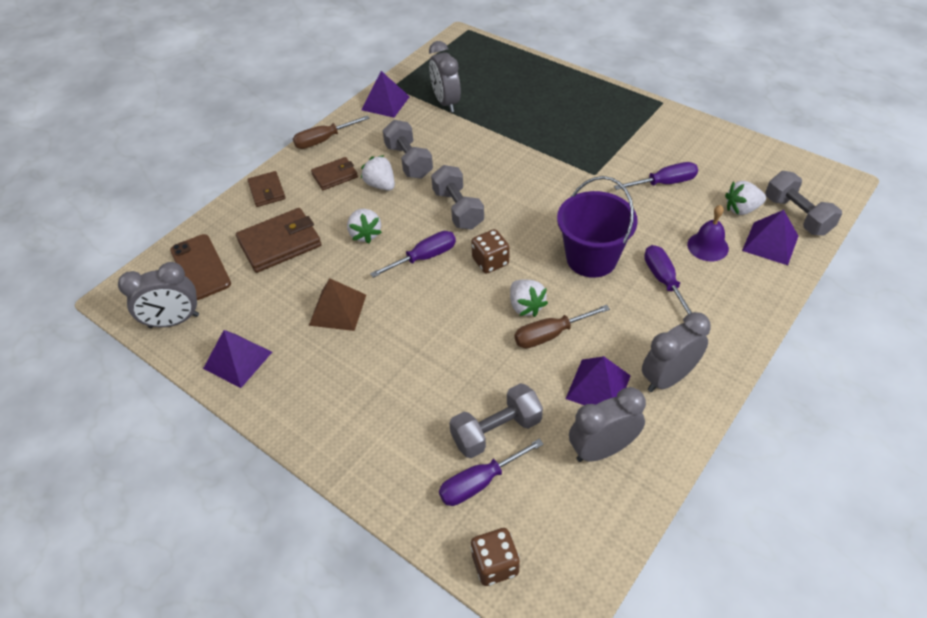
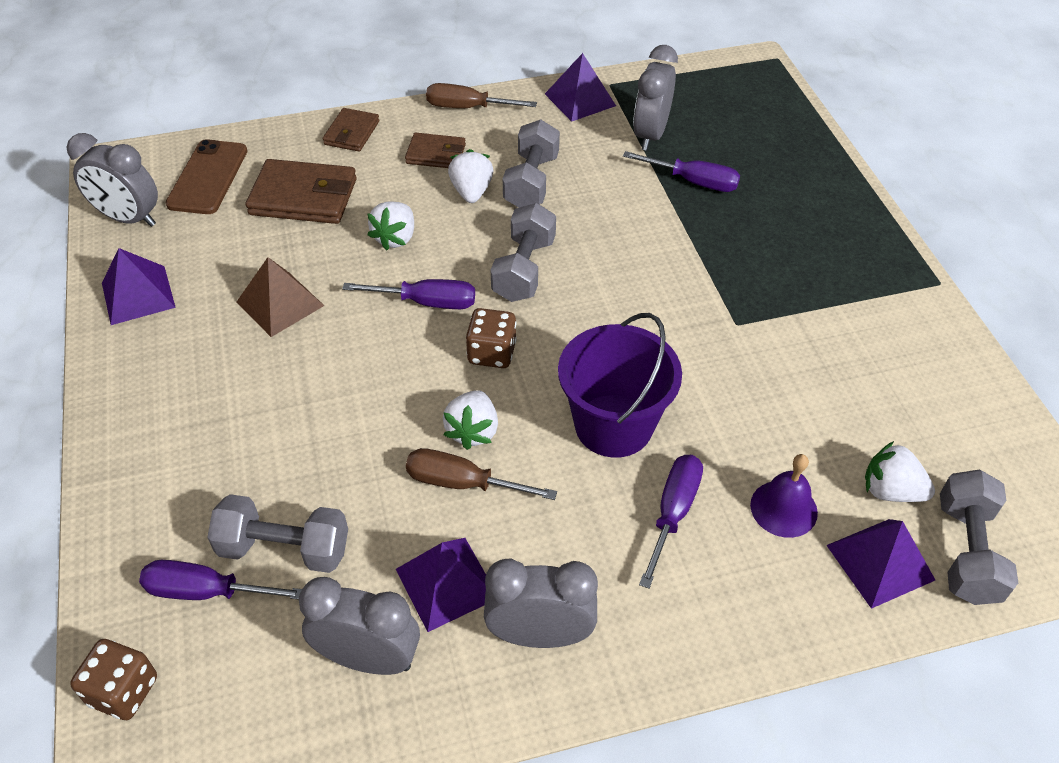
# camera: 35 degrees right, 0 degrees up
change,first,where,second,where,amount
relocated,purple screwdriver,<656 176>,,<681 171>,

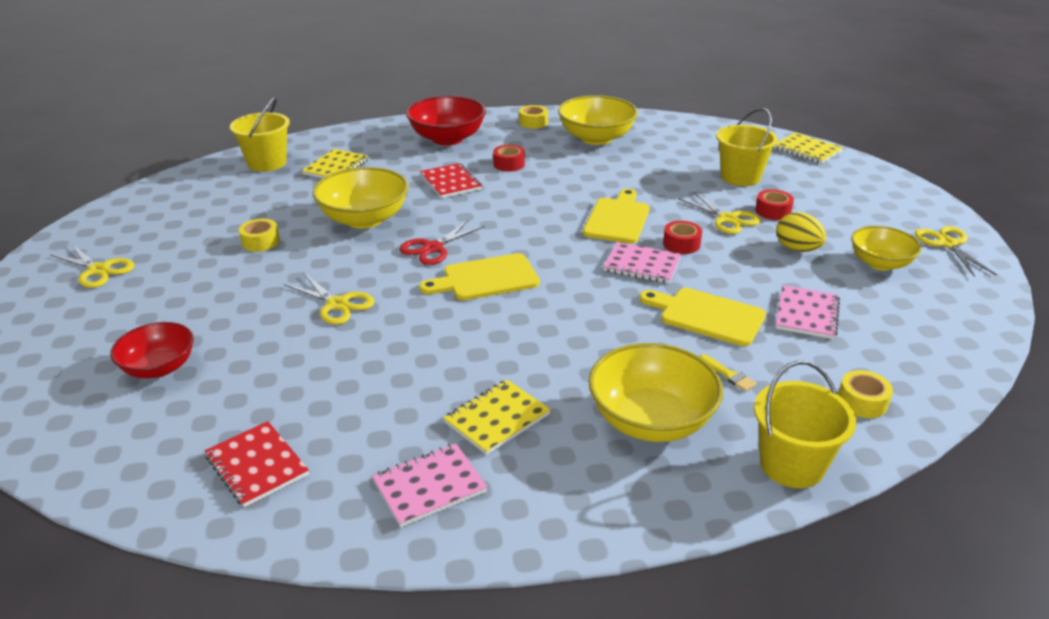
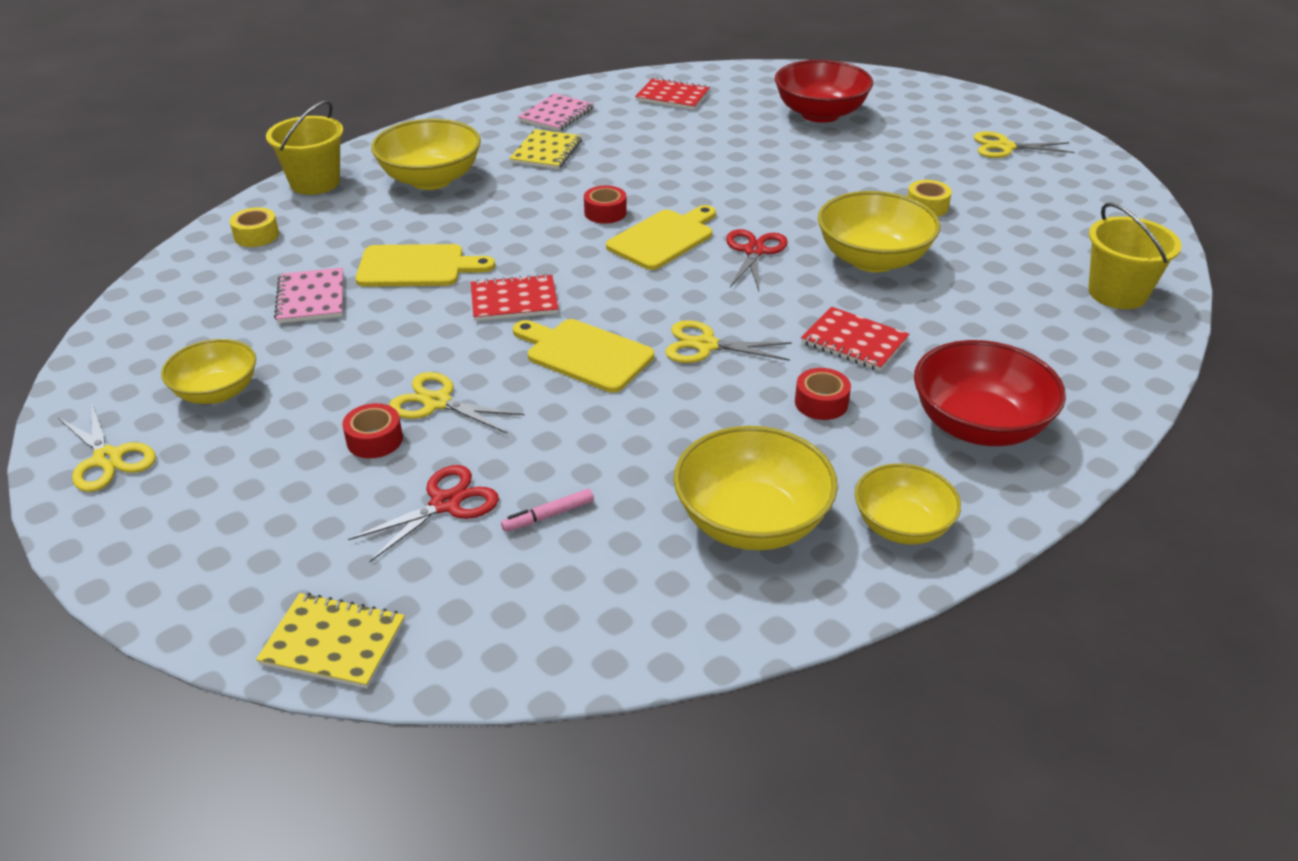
# camera: 150 degrees right, 5 degrees up
change,first,where,second,where,amount
missing,yellow notebook,<335 163>,,,
missing,yellow brush,<728 373>,,,
missing,yellow egg,<801 232>,,,
appeared,,,pink marker,<547 510>,
relocated,yellow scissors,<329 299>,,<728 341>,
relocated,red tape,<682 237>,,<605 204>,
exchanged,yellow tape,<533 117>,yellow bowl,<908 503>,
exchanged,yellow bucket,<747 147>,red scissors,<423 513>,
colour,pink notebook,<642 262>,red notebook,<514 297>,
spun,yellow cutting board,<616 216>,,<583 356>,135 degrees clockwise
size,red bowl,<152 350>,,<824 91>,x1.55

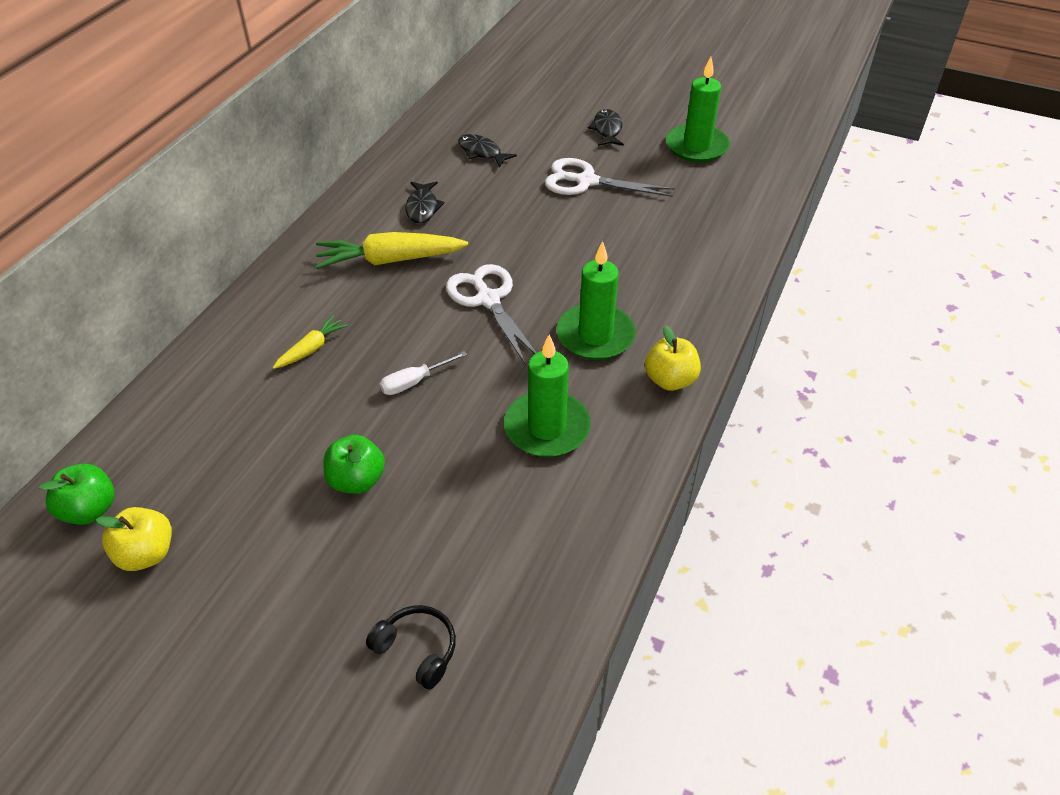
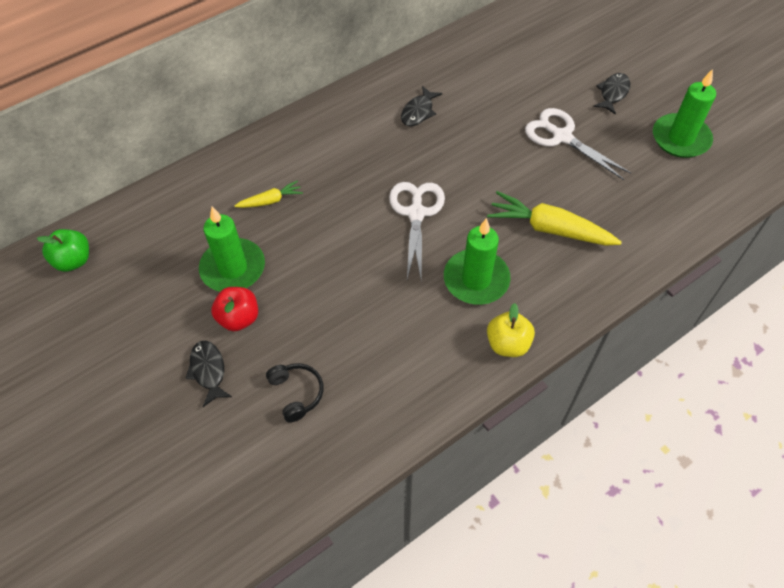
# camera: 30 degrees right, 10 degrees up
change,first,where,second,where,amount
missing,yellow apple,<134 539>,,,
missing,white screwdriver,<423 373>,,,
relocated,yellow carrot,<392 250>,,<554 218>,
relocated,black headphones,<411 647>,,<294 393>,
relocated,black fish,<487 151>,,<208 374>,
relocated,green candle,<547 395>,,<232 249>,
colour,green apple,<354 464>,red apple,<234 309>,

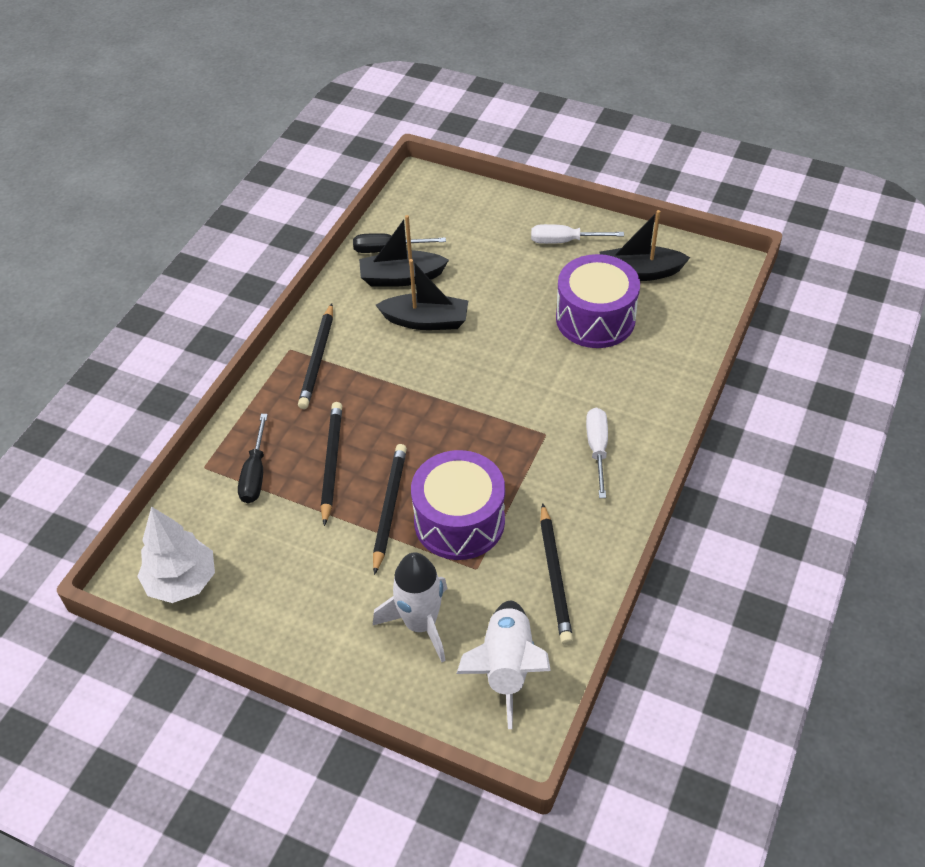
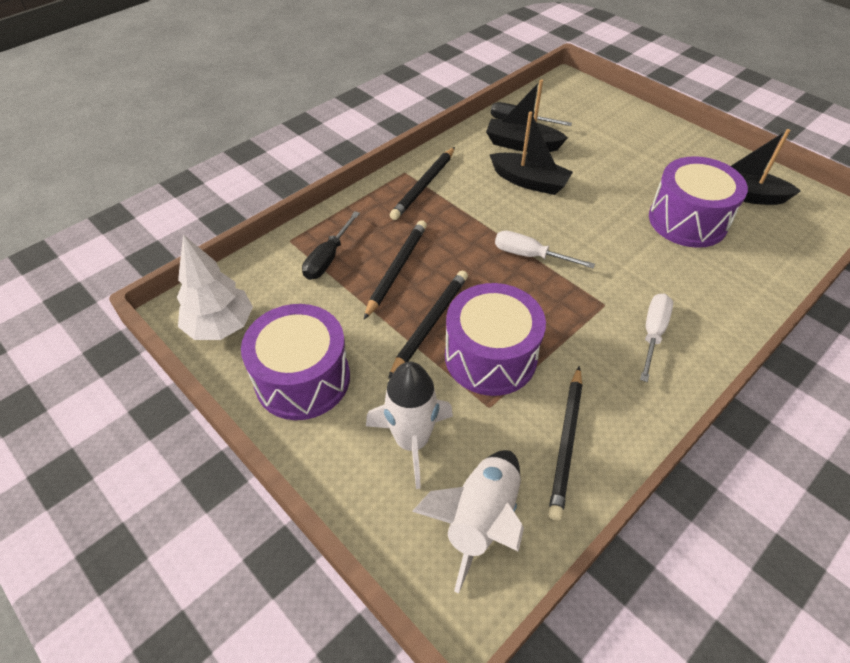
# camera: 20 degrees right, 0 degrees up
change,first,where,second,where,amount
appeared,,,purple drum,<295 362>,
relocated,white screwdriver,<577 234>,,<545 249>,

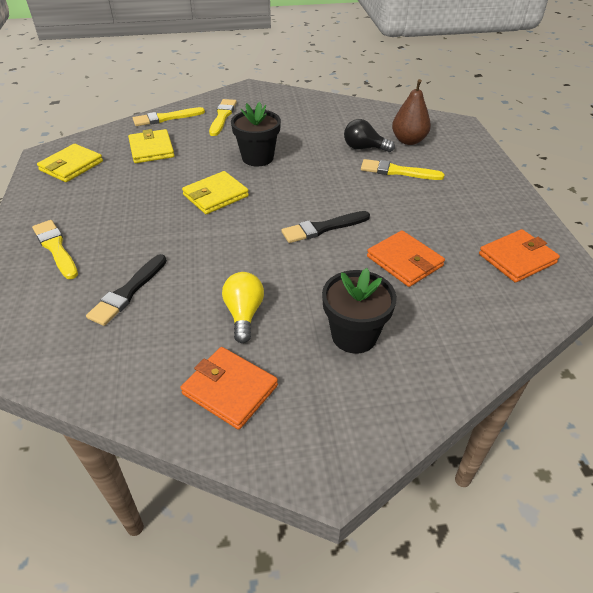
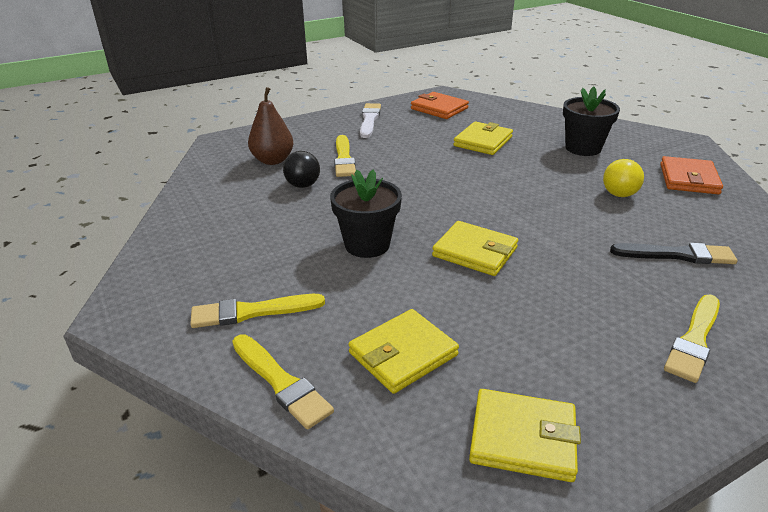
# camera: 110 degrees left, 10 degrees down
change,first,where,second,where,amount
missing,black brush,<325 227>,,,
appeared,,,white brush,<370 120>,
colour,orange wallet,<406 258>,yellow wallet,<483 138>,
spun,yellow light bulb,<243 307>,,<623 178>,45 degrees counterclockwise

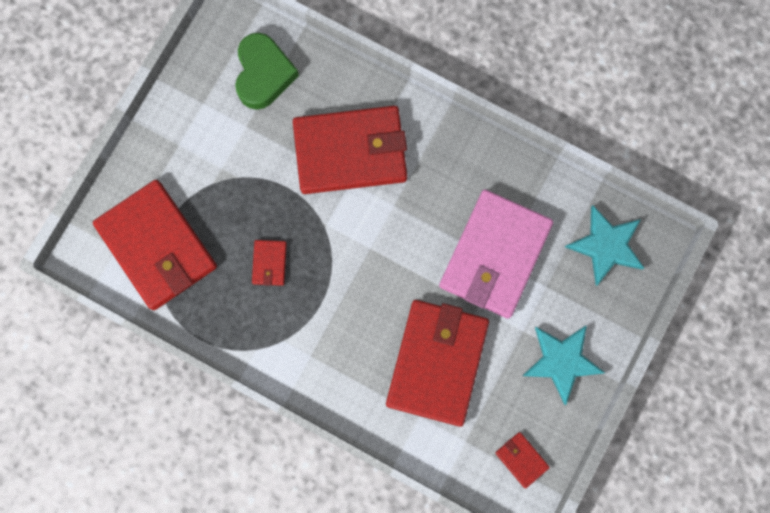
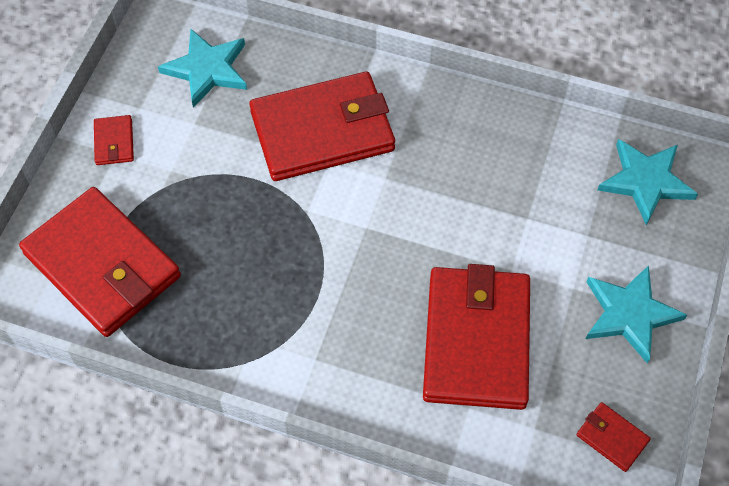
# camera: 10 degrees left, 20 degrees down
change,first,where,second,where,amount
missing,pink wallet,<496 254>,,,
relocated,red wallet,<269 263>,,<114 140>,
exchanged,green heart,<267 71>,turquoise star,<202 68>,

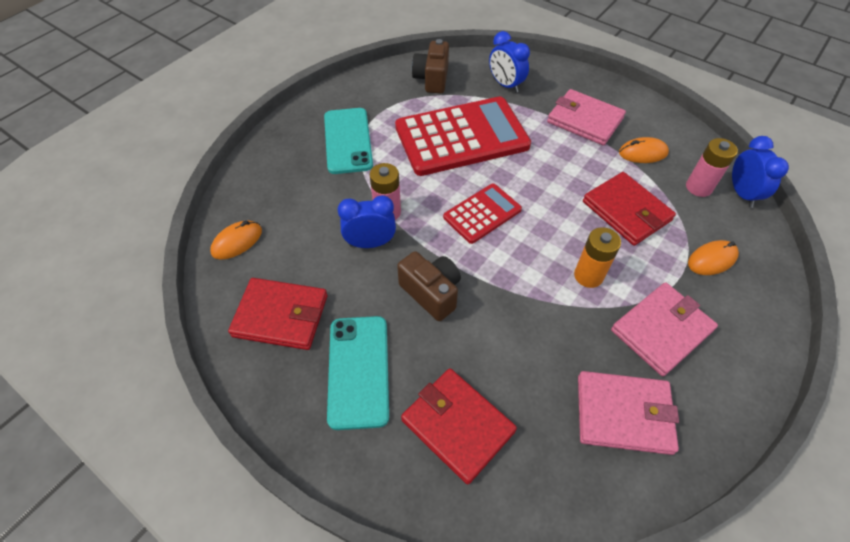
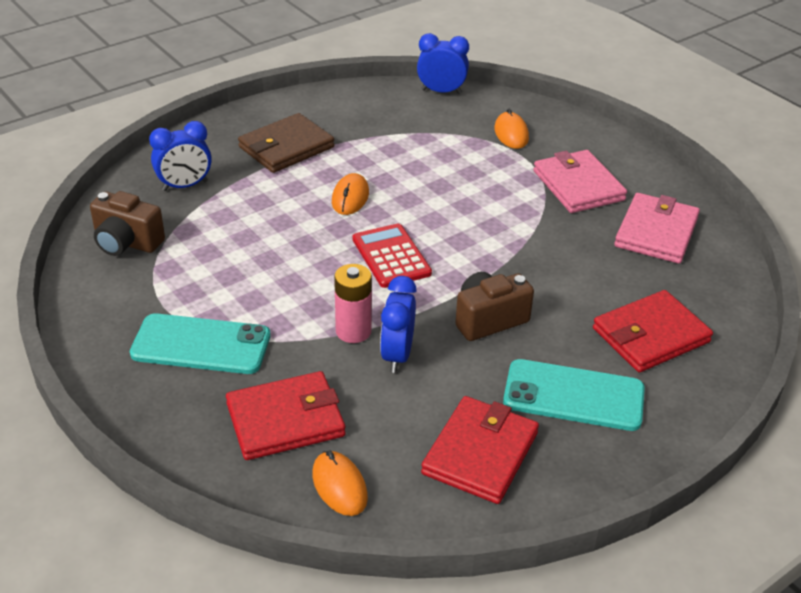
# camera: 75 degrees left, 15 degrees down
change,first,where,second,where,amount
missing,red calculator,<463 136>,,,
missing,orange battery,<597 257>,,,
missing,pink battery,<712 167>,,,
relocated,red wallet,<629 209>,,<286 415>,
relocated,orange mouse,<644 150>,,<350 194>,
colour,pink wallet,<586 117>,brown wallet,<286 143>,

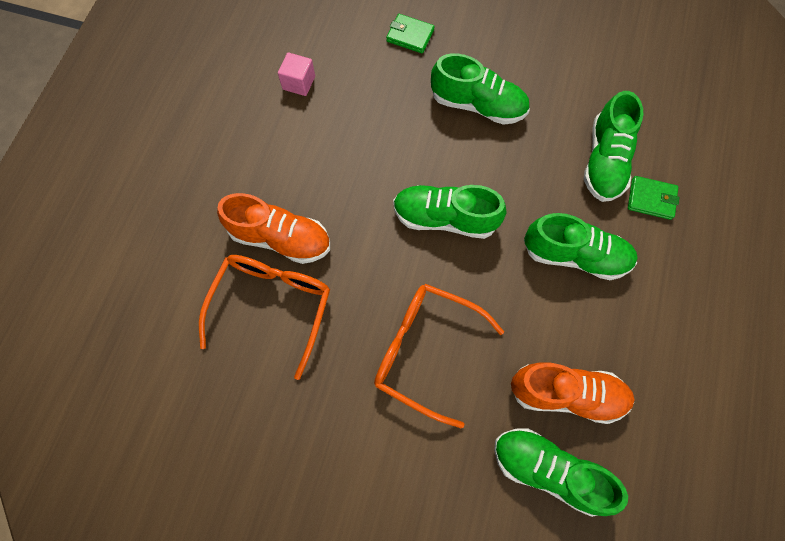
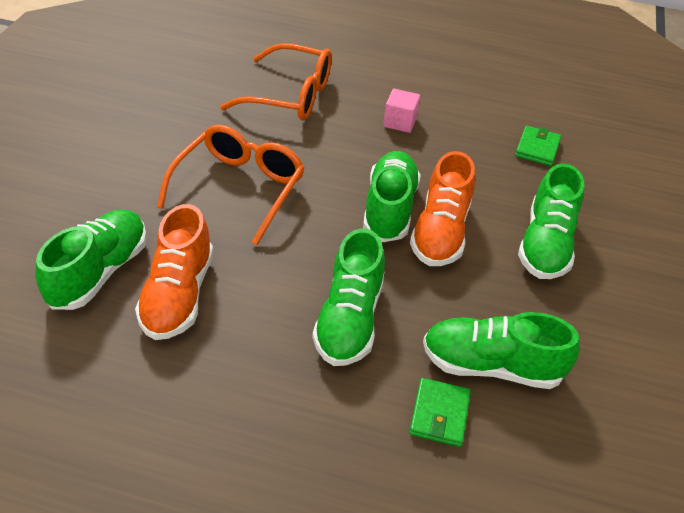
# camera: 85 degrees right, 25 degrees down
change,first,where,second,where,amount
relocated,orange shoe,<273 228>,,<442 208>,
relocated,pink cube,<296 74>,,<401 111>,
relocated,green wallet,<410 33>,,<538 146>,

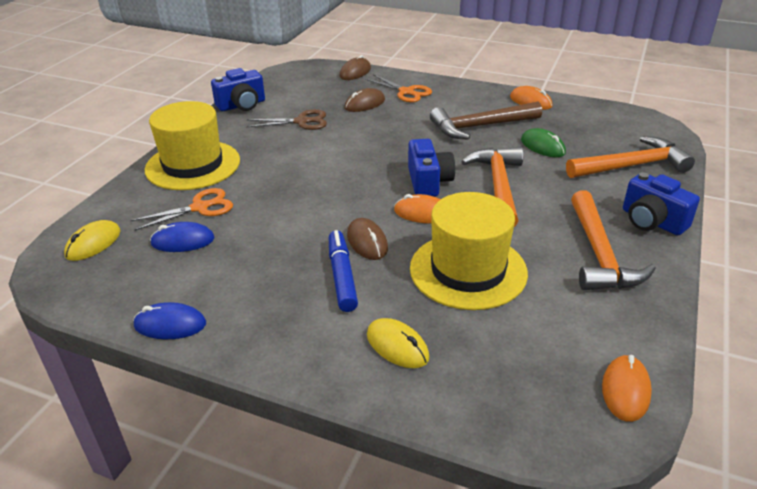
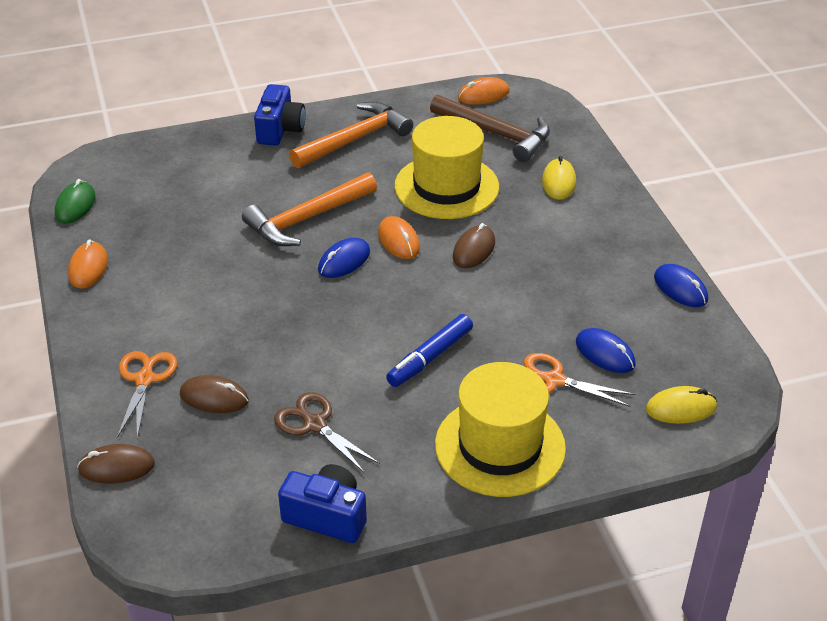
# camera: 130 degrees left, 5 degrees up
change,first,where,second,where,amount
missing,orange hammer,<630 157>,,,
relocated,blue marker,<343 271>,,<429 350>,
relocated,brown hammer,<486 121>,,<490 128>,
relocated,green mouse,<543 142>,,<75 201>,
exchanged,blue camera,<431 168>,blue mouse,<344 258>,

